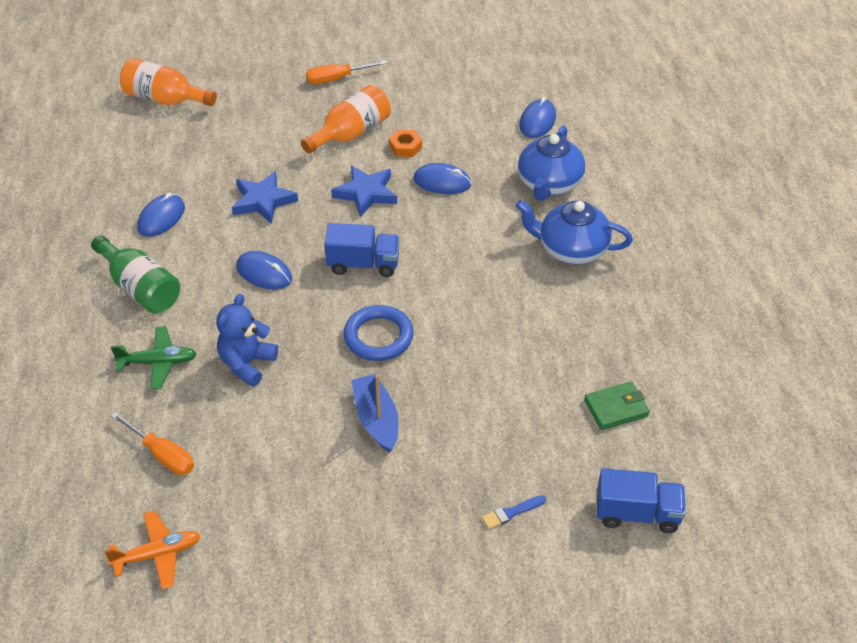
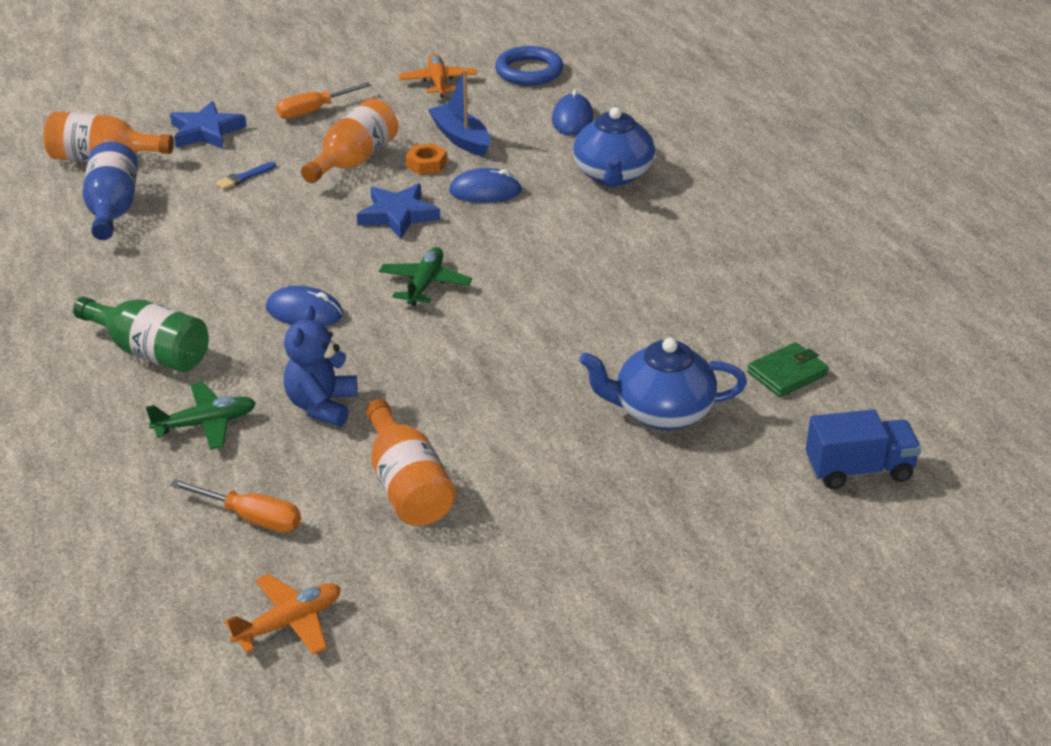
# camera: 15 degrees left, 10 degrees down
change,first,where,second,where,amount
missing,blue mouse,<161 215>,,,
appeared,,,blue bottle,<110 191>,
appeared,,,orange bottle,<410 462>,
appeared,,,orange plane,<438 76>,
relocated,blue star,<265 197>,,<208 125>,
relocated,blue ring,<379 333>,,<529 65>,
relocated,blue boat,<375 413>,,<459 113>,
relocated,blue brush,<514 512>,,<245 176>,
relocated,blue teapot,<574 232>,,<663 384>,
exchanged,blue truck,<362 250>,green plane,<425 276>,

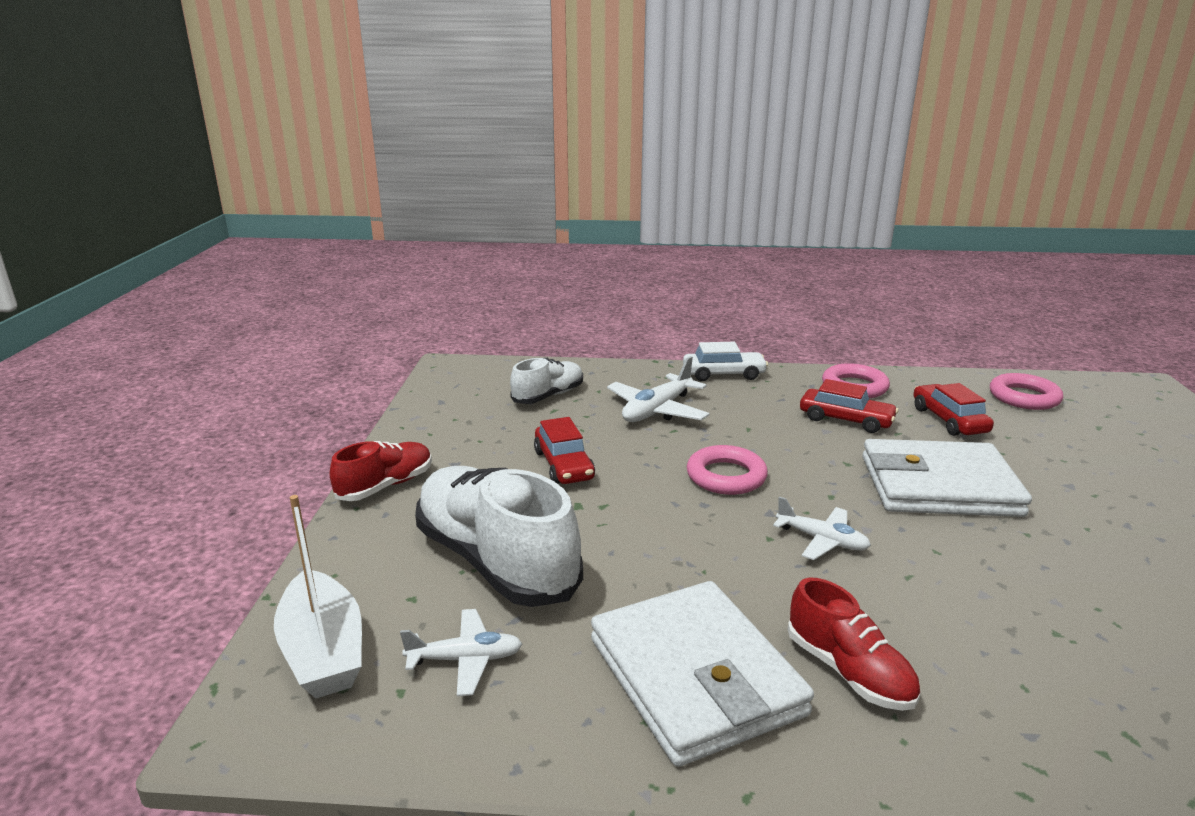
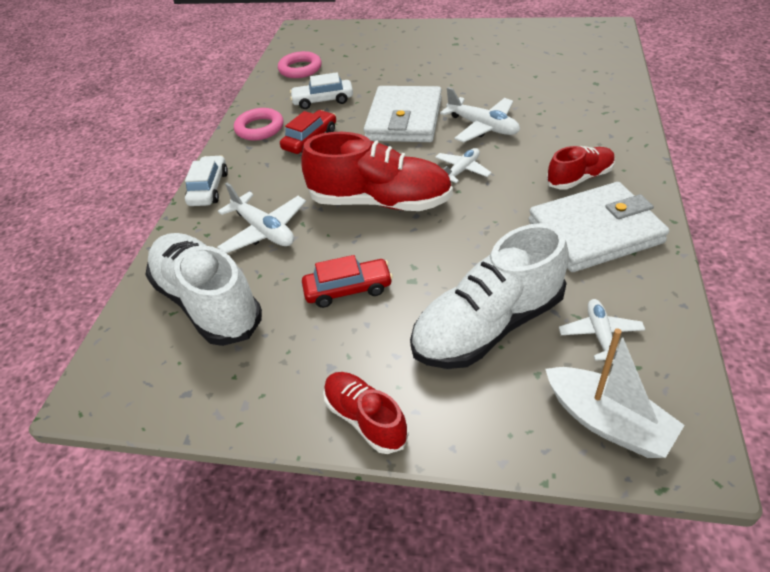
# camera: 80 degrees left, 20 degrees up
change,first,where,second,where,amount
appeared,,,white plane,<480 115>,
exchanged,pink ring,<727 470>,red shoe,<377 171>,
colour,red car,<953 409>,white car,<321 90>,
spun,white boat,<318 596>,,<615 393>,60 degrees clockwise
size,white shoe,<546 381>,,<203 289>,x1.83

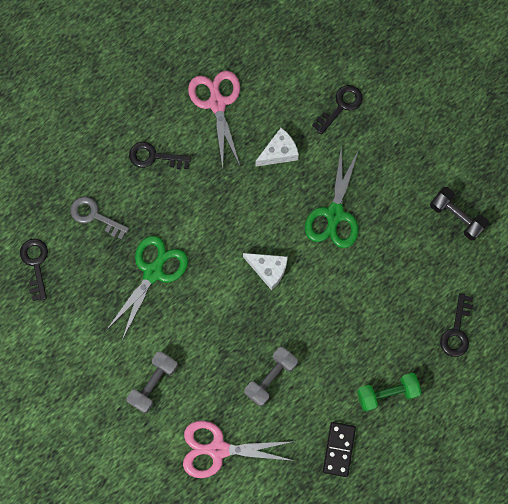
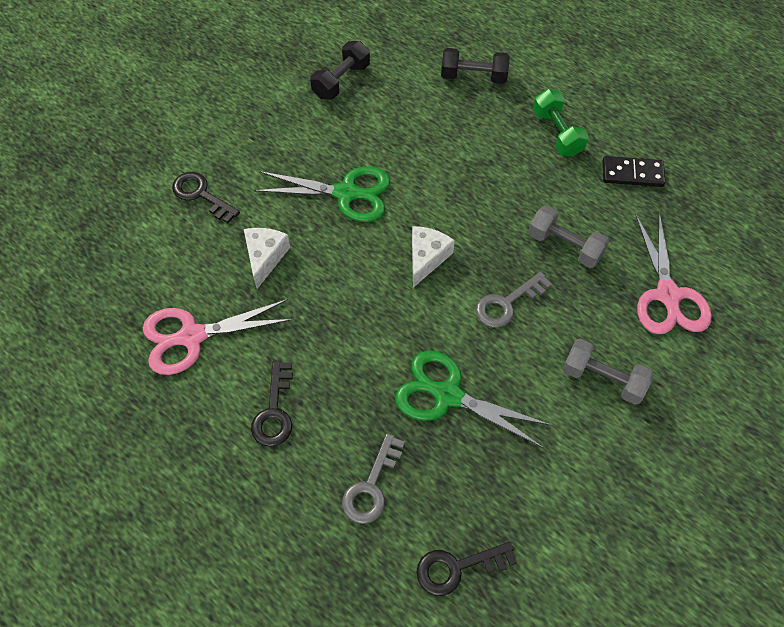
# camera: 95 degrees left, 15 degrees down
change,first,where,second,where,amount
appeared,,,grey key,<514 299>,
exchanged,black key,<456 325>,black dumbbell,<475 66>,
spun,white cheese,<277 147>,,<267 258>,45 degrees clockwise

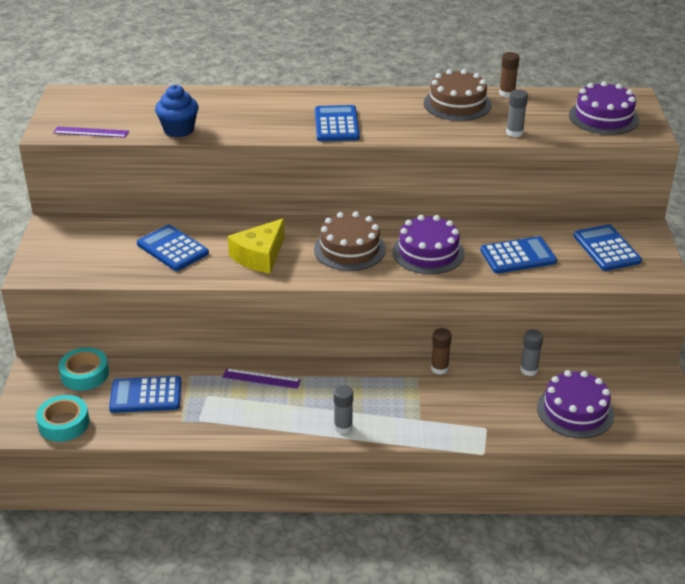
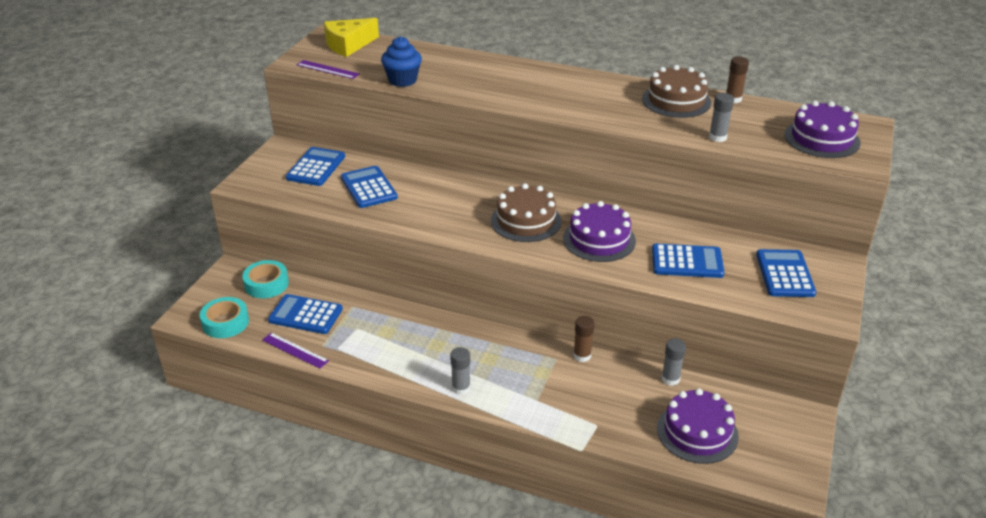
# camera: 20 degrees right, 0 degrees up
change,first,where,second,where,amount
relocated,purple ruler,<262 378>,,<295 351>,
relocated,yellow cheese,<256 245>,,<351 37>,
relocated,blue calculator,<337 123>,,<315 166>,

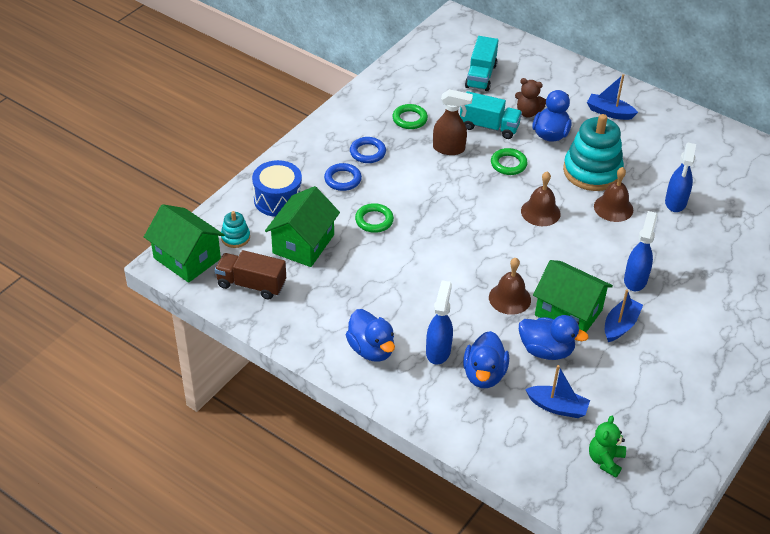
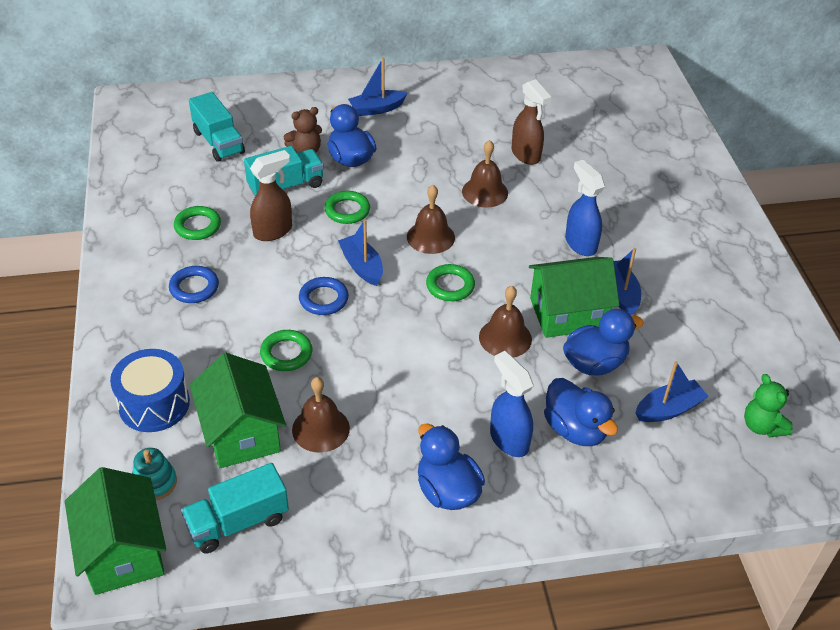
# camera: 45 degrees left, 0 degrees up
change,first,where,second,where,amount
missing,turquoise stacking toy,<593 152>,,,
appeared,,,brown bell,<321 415>,
appeared,,,blue boat,<360 253>,
appeared,,,green ring,<450 282>,
relocated,blue ring,<343 177>,,<324 296>,
colour,brown truck,<250 274>,turquoise truck,<235 508>,
colour,blue spray bottle,<680 177>,brown spray bottle,<531 122>,
spun,green house,<184 243>,,<115 531>,75 degrees clockwise
spun,blue duck,<370 335>,,<451 466>,135 degrees counterclockwise

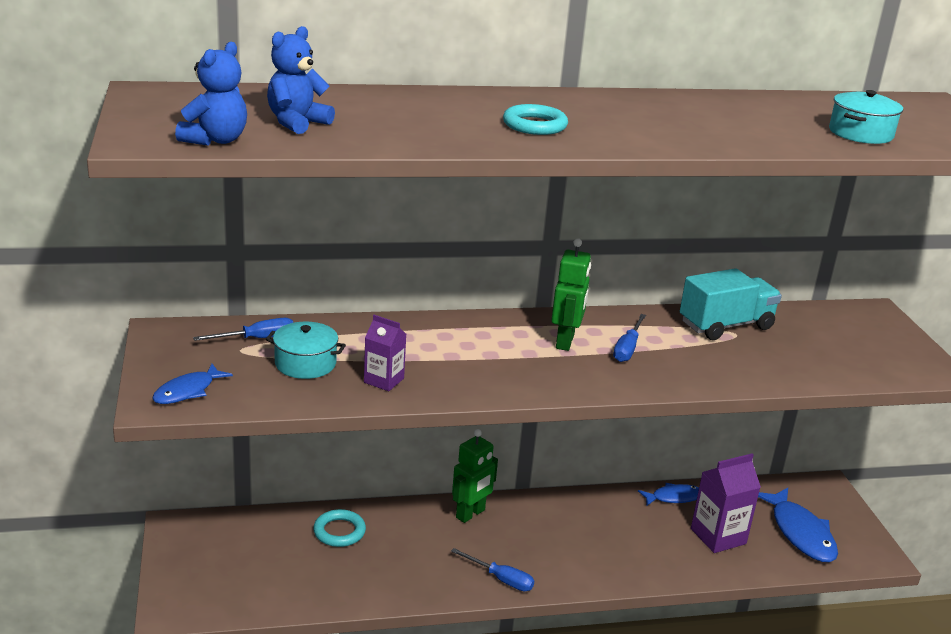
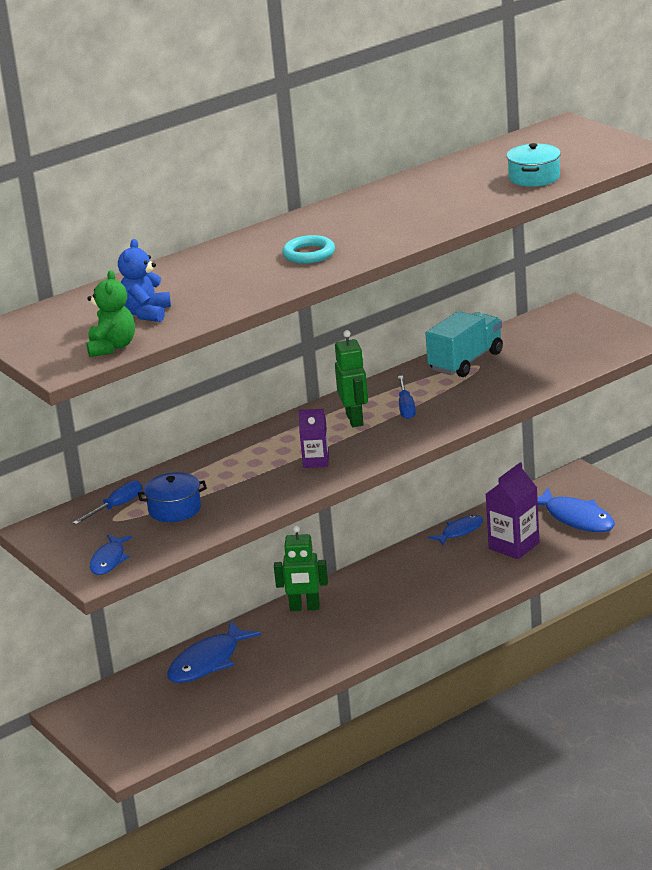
# camera: 20 degrees left, 0 degrees up
change,first,where,second,where,amount
missing,blue screwdriver,<492 569>,,,
relocated,purple carton,<385 353>,,<314 438>,
exchanged,turquoise ring,<339 528>,blue fish,<214 652>,
colour,blue teddy bear,<211 94>,green teddy bear,<110 313>,
colour,turquoise pot,<306 350>,blue pot,<172 497>,
spun,green robot,<475 476>,,<301 568>,75 degrees clockwise

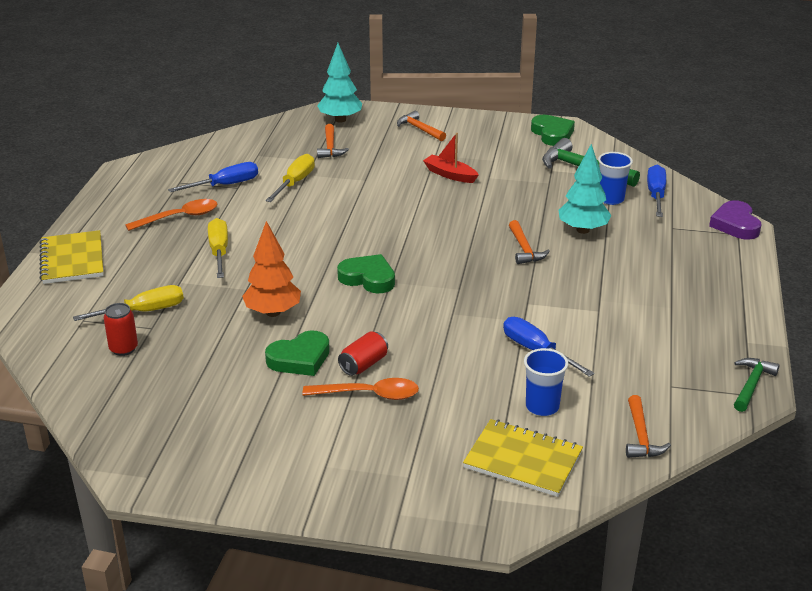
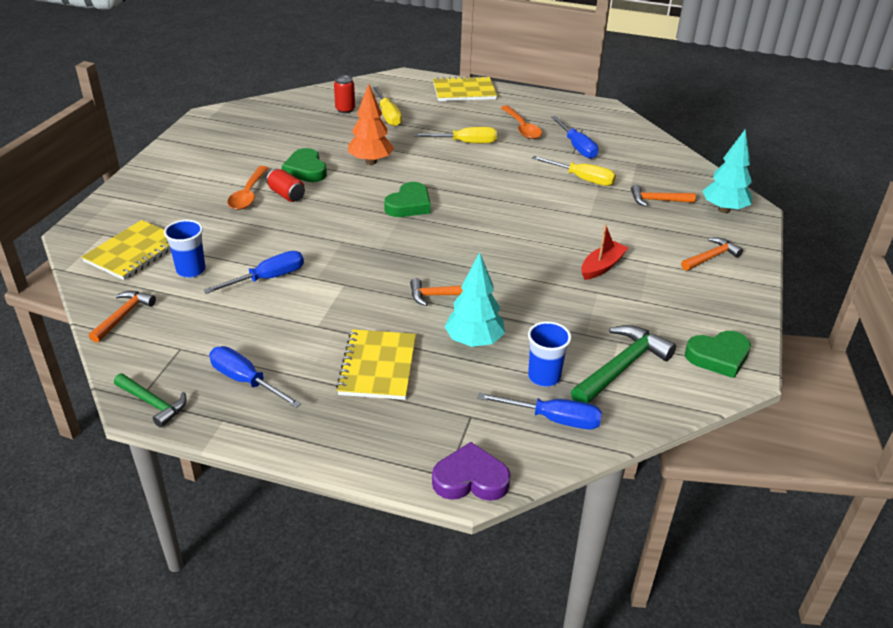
# camera: 95 degrees right, 5 degrees up
change,first,where,second,where,amount
appeared,,,blue screwdriver,<255 377>,
appeared,,,yellow notebook,<376 364>,
spun,orange hammer,<648 426>,,<122 317>,105 degrees clockwise

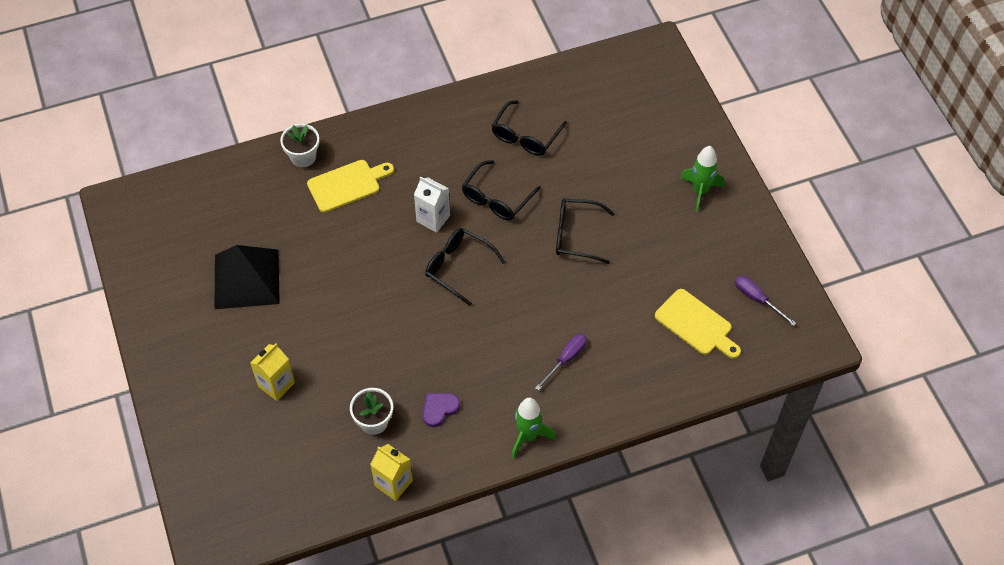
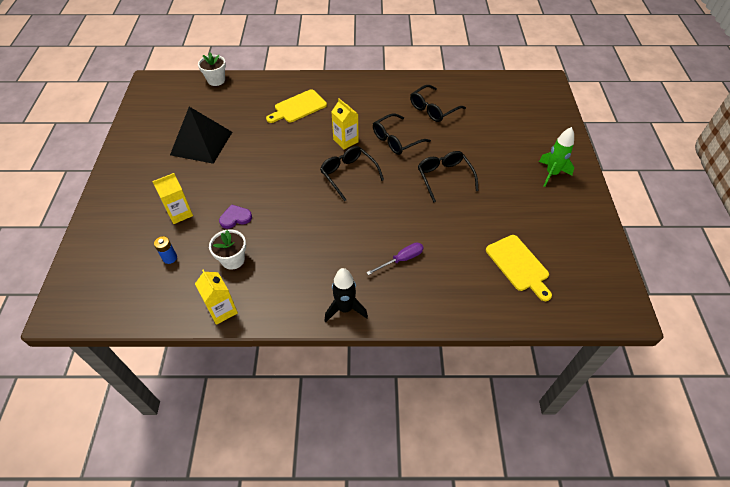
# camera: 20 degrees right, 5 degrees down
change,first,where,second,where,amount
missing,purple screwdriver,<765 301>,,,
appeared,,,blue battery,<165 250>,
relocated,white flower pot,<299 145>,,<212 69>,
relocated,purple heart,<441 410>,,<235 216>,
colour,white carton,<432 205>,yellow carton,<345 123>,
colour,green rocket,<533 428>,black rocket,<346 295>,
spun,yellow cutting board,<350 186>,,<296 106>,150 degrees clockwise
spun,black glasses,<585 231>,,<448 177>,45 degrees clockwise

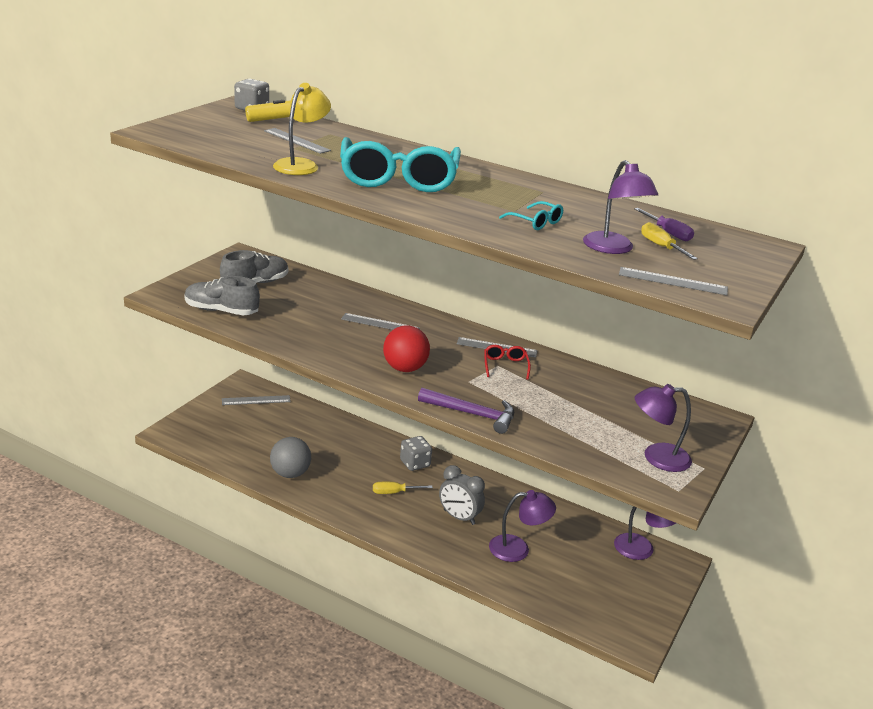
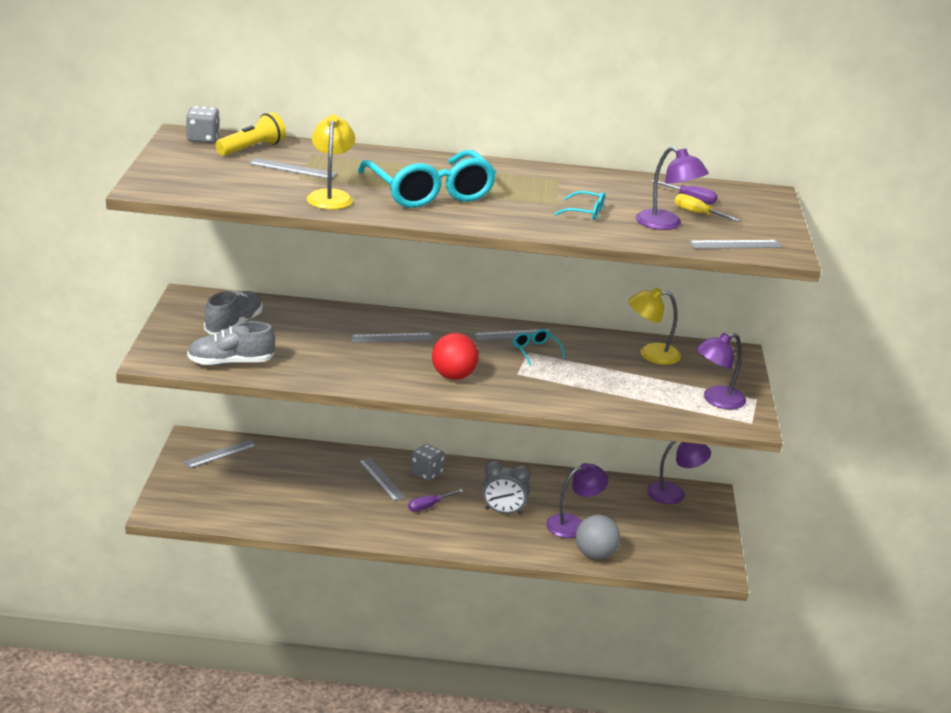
# camera: 25 degrees left, 0 degrees up
change,first,where,second,where,amount
missing,purple hammer,<466 411>,,,
appeared,,,grey ruler,<382 479>,
appeared,,,yellow lamp,<655 326>,
relocated,grey ball,<290 457>,,<598 537>,
colour,yellow screwdriver,<403 488>,purple screwdriver,<436 500>,
colour,red glasses,<507 362>,turquoise glasses,<539 347>,

